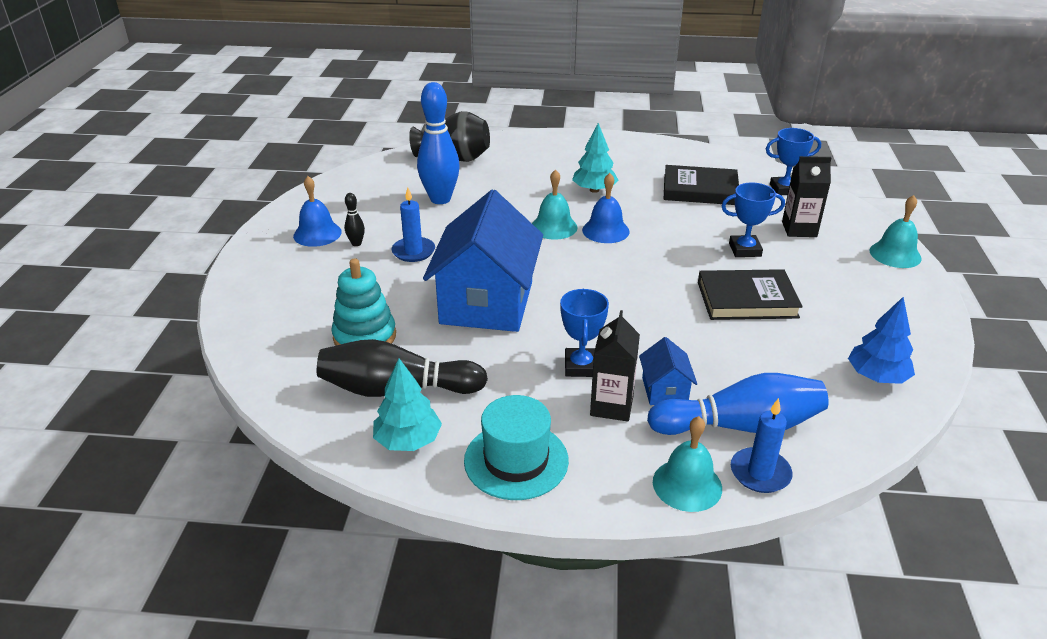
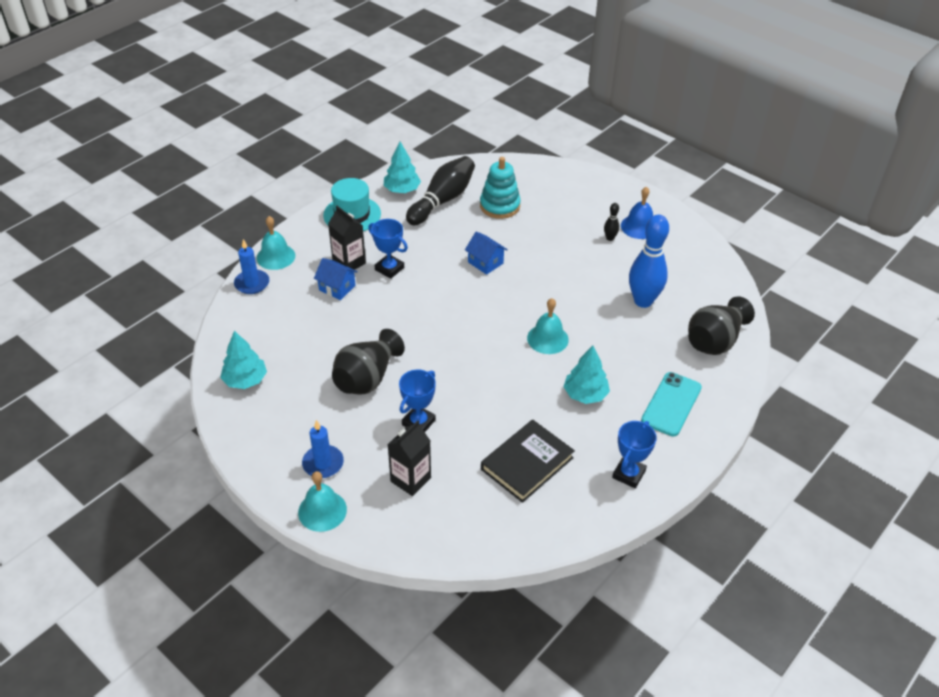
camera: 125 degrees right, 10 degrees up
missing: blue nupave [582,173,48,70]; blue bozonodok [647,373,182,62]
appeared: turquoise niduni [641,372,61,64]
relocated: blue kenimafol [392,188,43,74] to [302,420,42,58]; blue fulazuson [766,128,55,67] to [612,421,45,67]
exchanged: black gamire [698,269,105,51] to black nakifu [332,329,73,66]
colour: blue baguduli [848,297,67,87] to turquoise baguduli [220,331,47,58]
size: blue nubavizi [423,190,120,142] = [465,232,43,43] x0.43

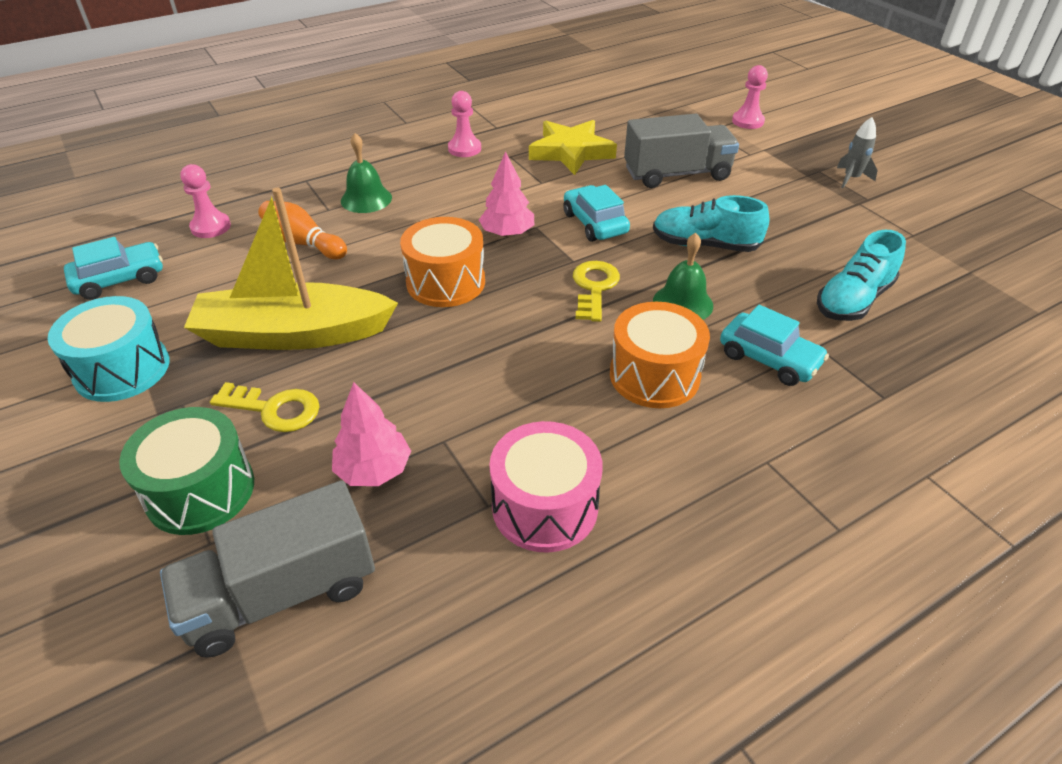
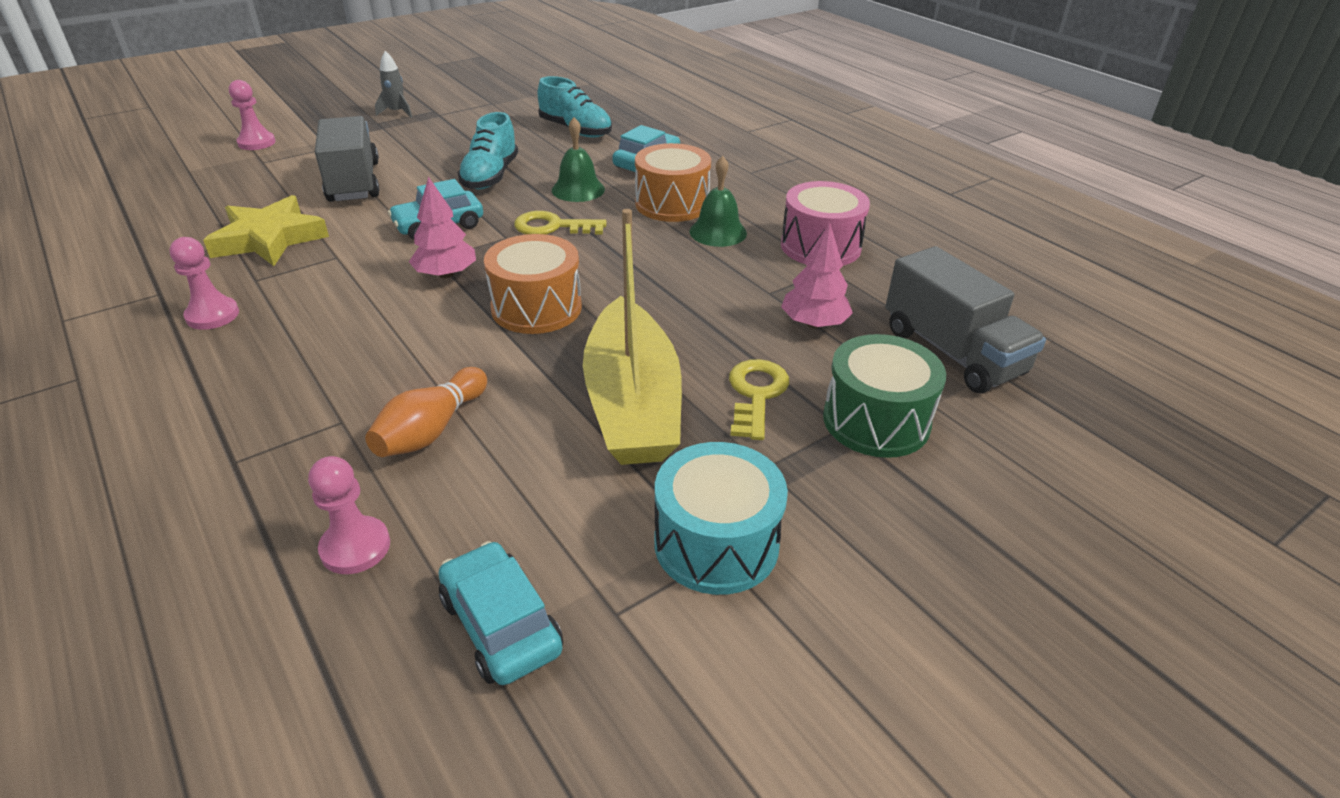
camera: 95 degrees left, 5 degrees down
relocated: green nupave [341,133,51,80] to [690,156,57,91]

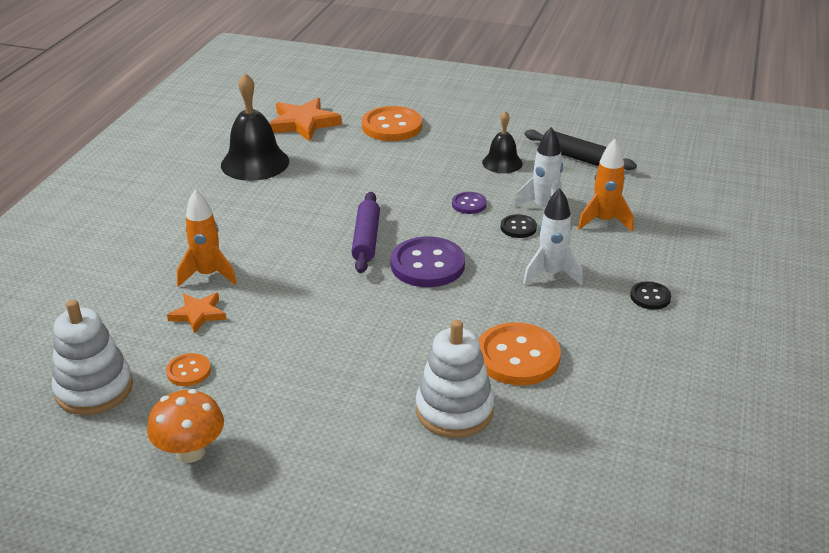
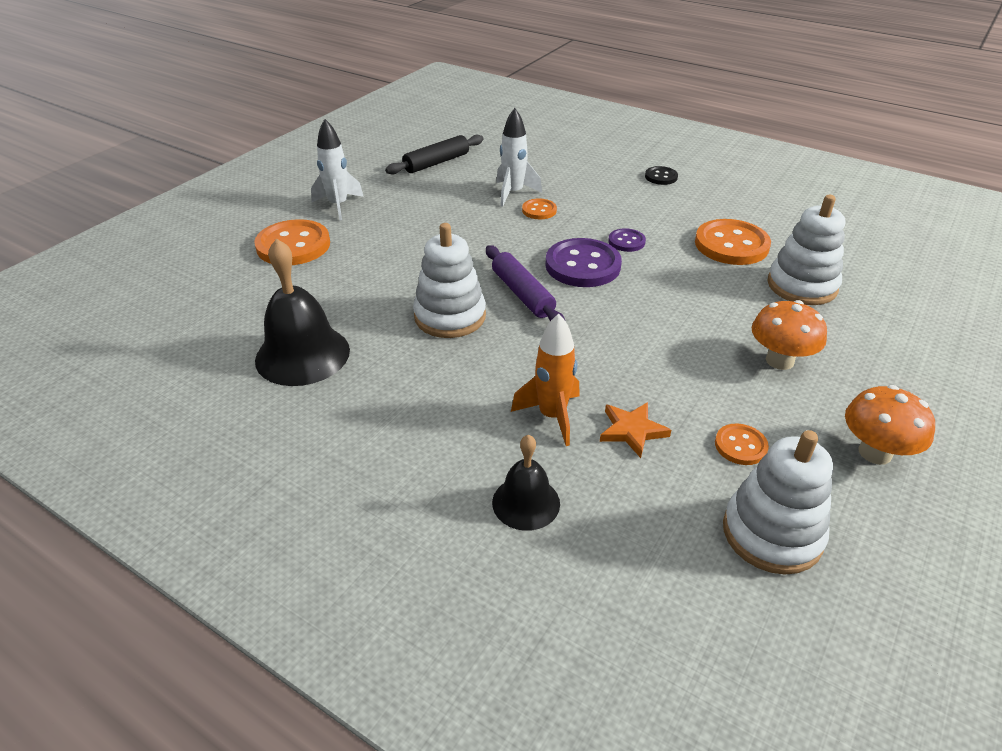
camera: 75 degrees left, 5 degrees up
missing: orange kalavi [269,98,73,44]; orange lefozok [578,139,55,93]
appeared: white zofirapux [413,223,73,115]; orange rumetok [752,300,75,70]
relocated: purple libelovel [452,192,35,22] to [608,228,38,24]; black nupave [482,111,41,62] to [492,435,68,96]; white lefozok [523,188,60,98] to [311,119,53,102]
colour: black libelovel [501,214,36,24] to orange libelovel [522,198,35,21]
spun: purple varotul [351,192,29,81] = [486,245,79,76] 45 degrees clockwise

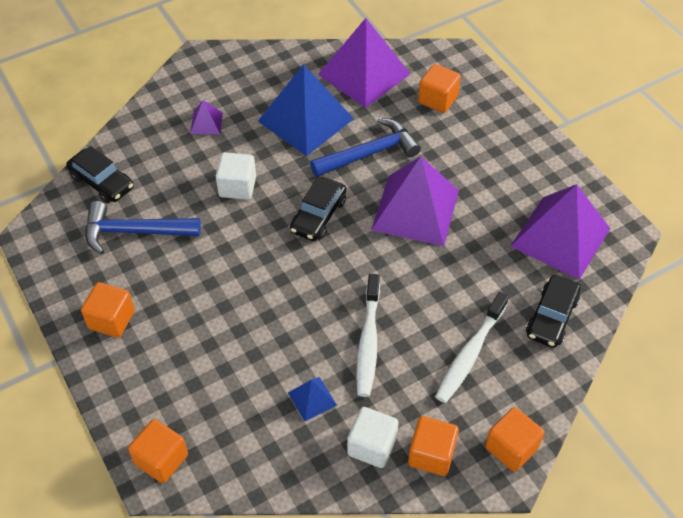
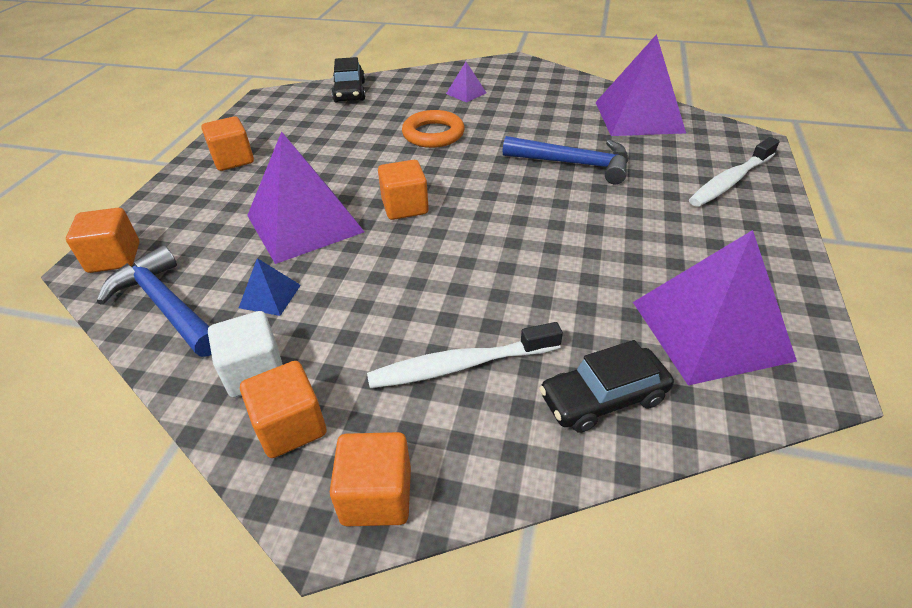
camera: 45 degrees right, 10 degrees down
missing: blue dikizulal [258,64,96,92]; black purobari [290,177,56,64]
relocated: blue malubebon [85,201,116,53] to [97,245,114,112]; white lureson [356,274,24,123] to [689,137,91,70]; purple dikizulal [371,156,88,90] to [247,131,117,133]; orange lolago [418,64,43,49] to [378,160,51,60]
exchanged: white lolago [216,152,40,48] to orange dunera [402,110,63,38]

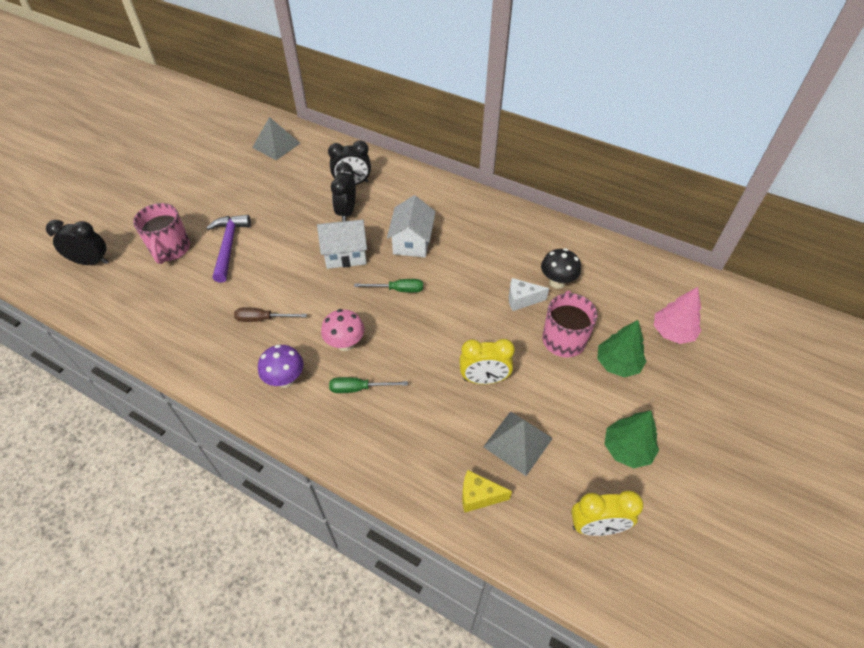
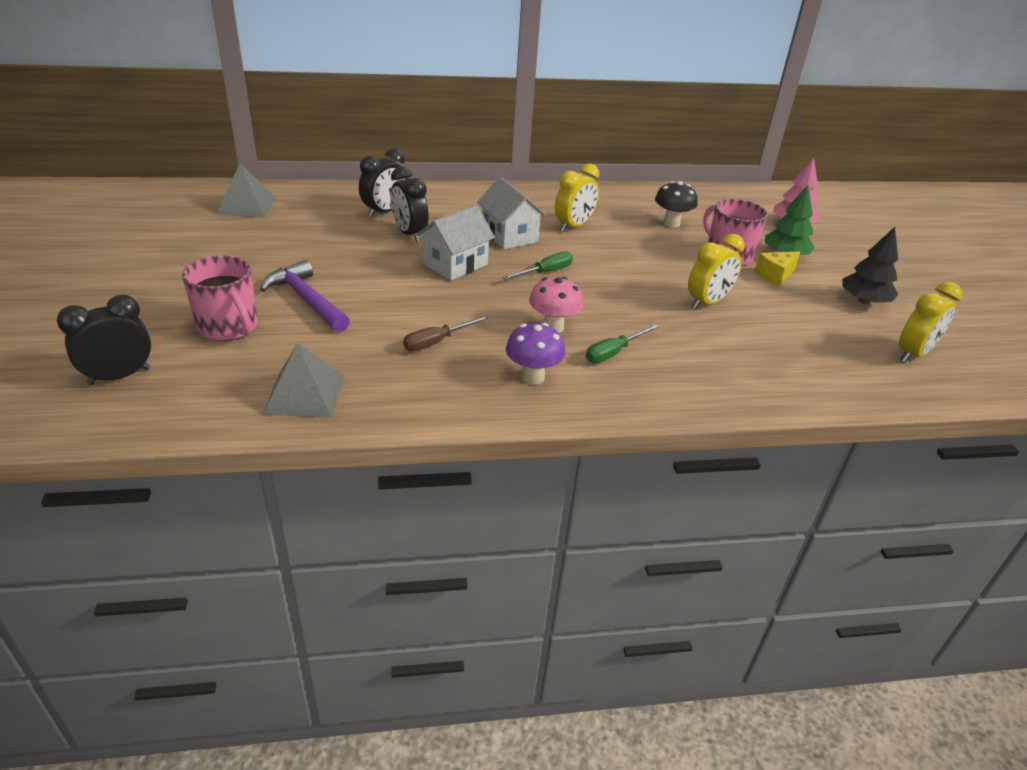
camera: 40 degrees left, 15 degrees down
missing: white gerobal [509,278,40,33]
appeared: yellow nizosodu [555,163,44,69]
relocated: yellow gerobal [462,470,50,43] to [754,252,46,35]; grey dikizulal [483,411,70,65] to [262,343,82,75]
colour: green baguduli [605,410,54,58] to black baguduli [843,227,55,77]

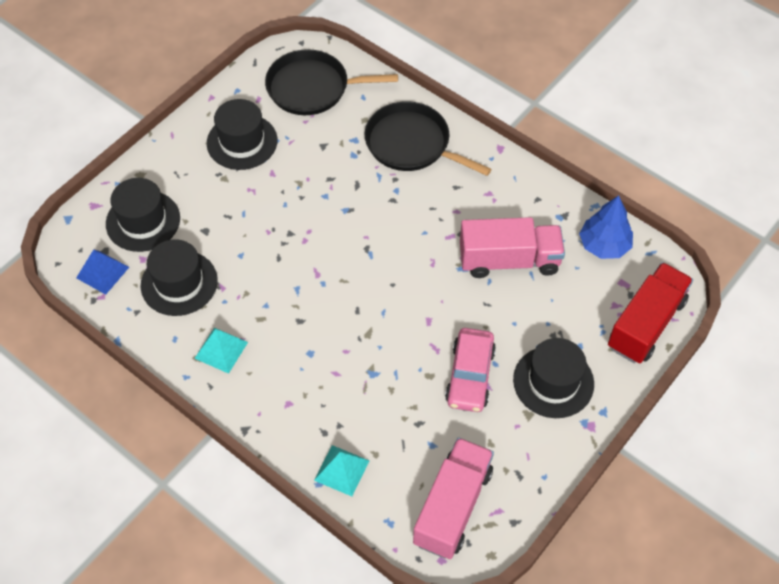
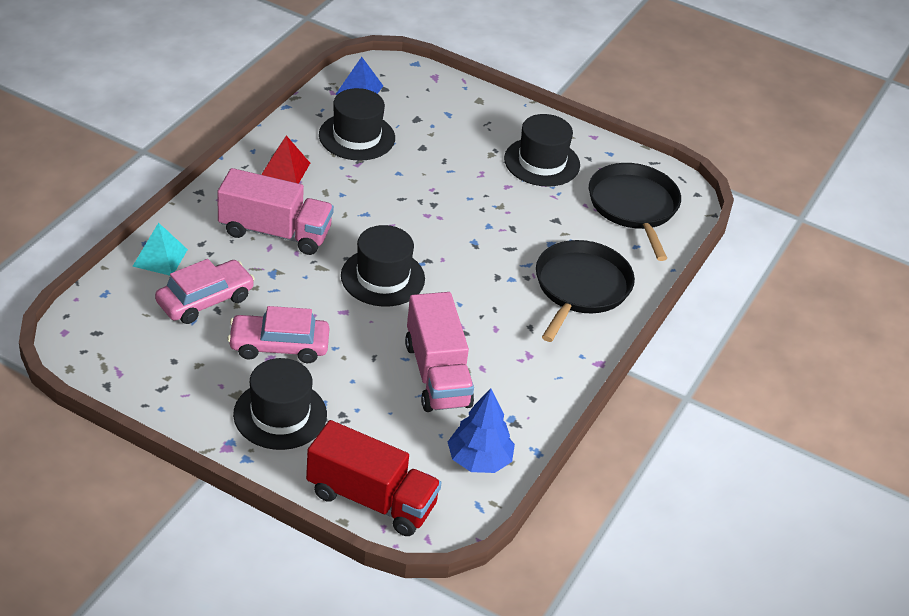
camera: 75 degrees right, 15 degrees down
appeared: pink purobari [155,259,100,65]
relocated: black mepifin [106,178,74,74] to [341,225,84,82]; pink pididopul [413,437,81,122] to [217,168,117,87]
colour: turquoise dikizulal [194,328,54,46] to red dikizulal [261,135,49,49]

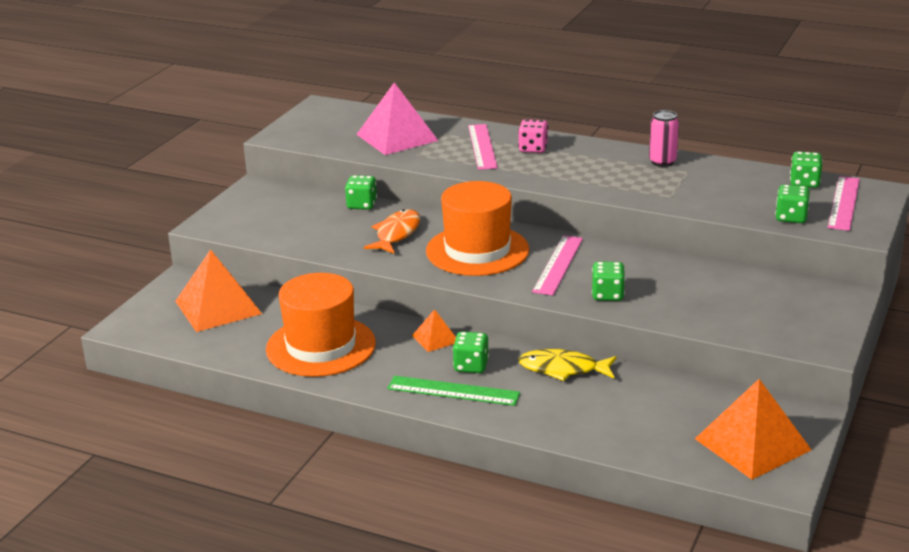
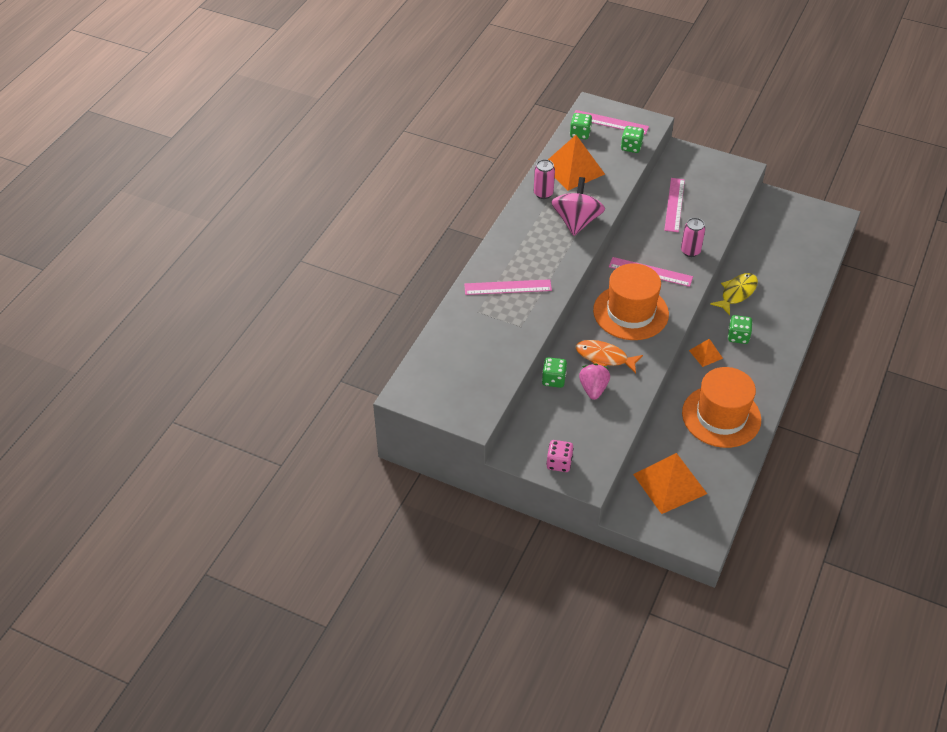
camera: 90 degrees left, 20 degrees up
missing: pink dikizulal [356,82,83,73]; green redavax [387,376,133,30]
appeared: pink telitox [551,177,54,59]; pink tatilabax [579,363,31,37]; pink redavax [664,178,21,54]
relocated: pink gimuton [518,119,30,34] to [546,440,28,32]; orange dikizulal [695,379,116,101] to [548,135,57,56]
exchanged: green gimuton [592,261,33,40] to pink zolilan [681,218,24,39]
spun: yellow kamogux [518,349,99,32] = [710,273,48,42] 150 degrees counterclockwise

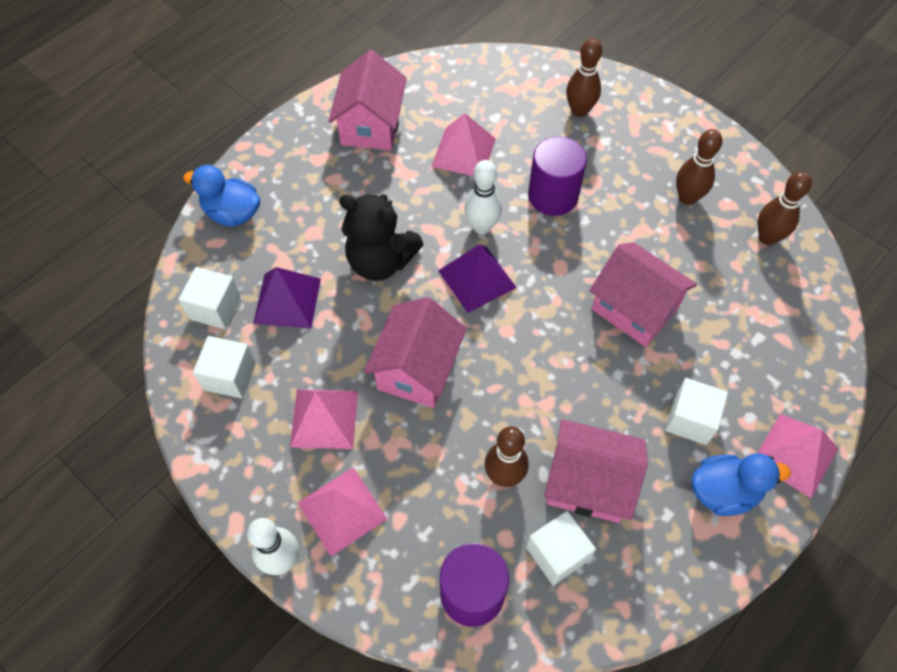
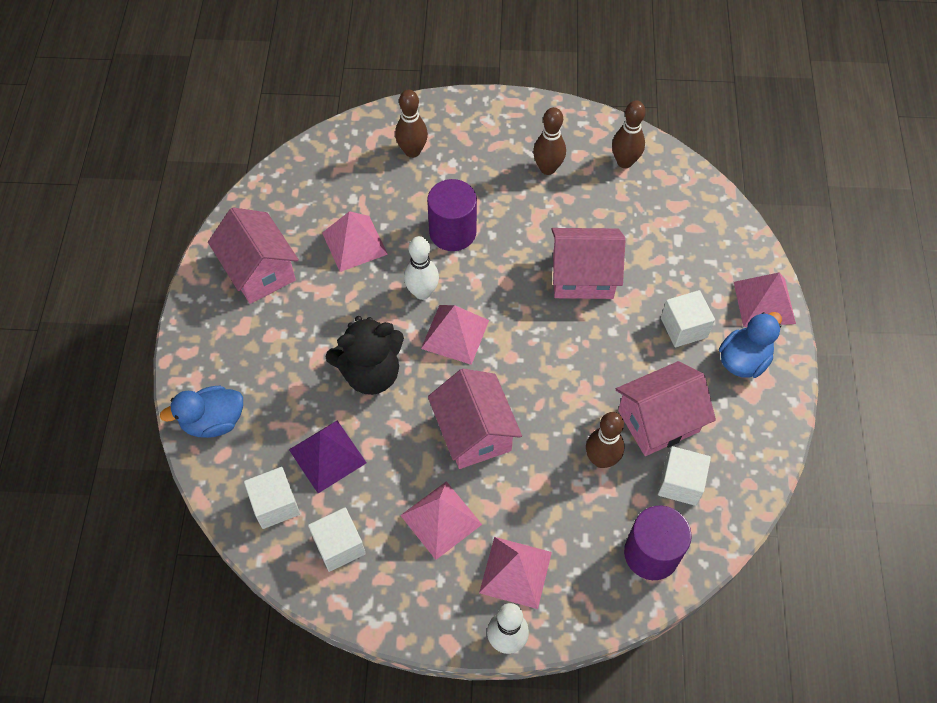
camera: 40 degrees left, 0 degrees up
colour: purple dikizulal [438,244,79,69] to pink dikizulal [421,305,68,60]

